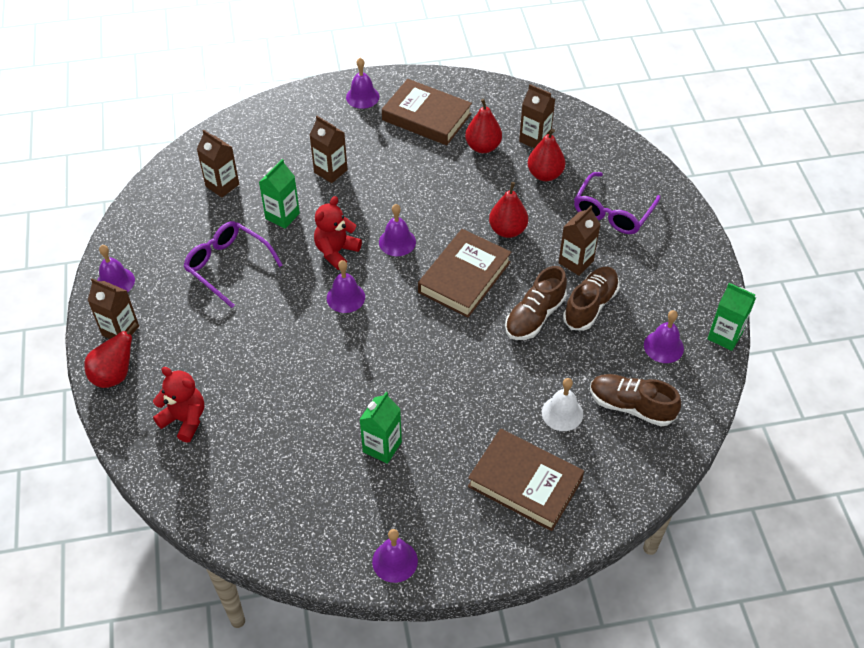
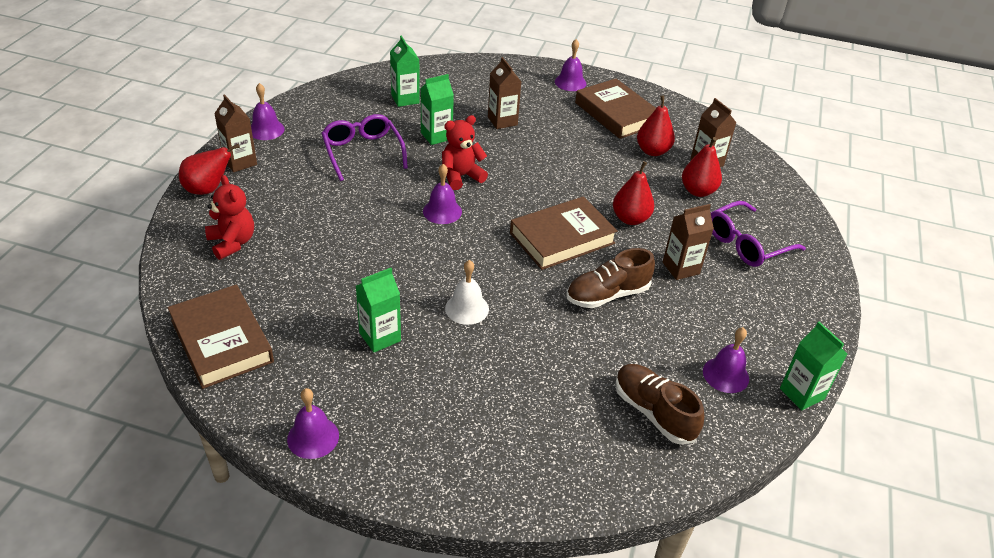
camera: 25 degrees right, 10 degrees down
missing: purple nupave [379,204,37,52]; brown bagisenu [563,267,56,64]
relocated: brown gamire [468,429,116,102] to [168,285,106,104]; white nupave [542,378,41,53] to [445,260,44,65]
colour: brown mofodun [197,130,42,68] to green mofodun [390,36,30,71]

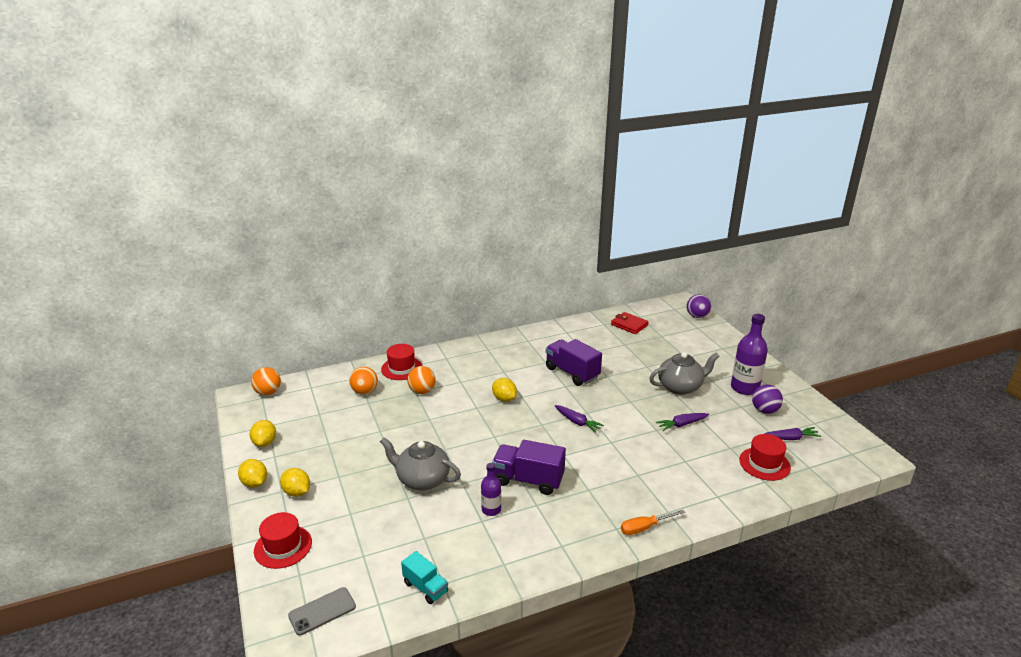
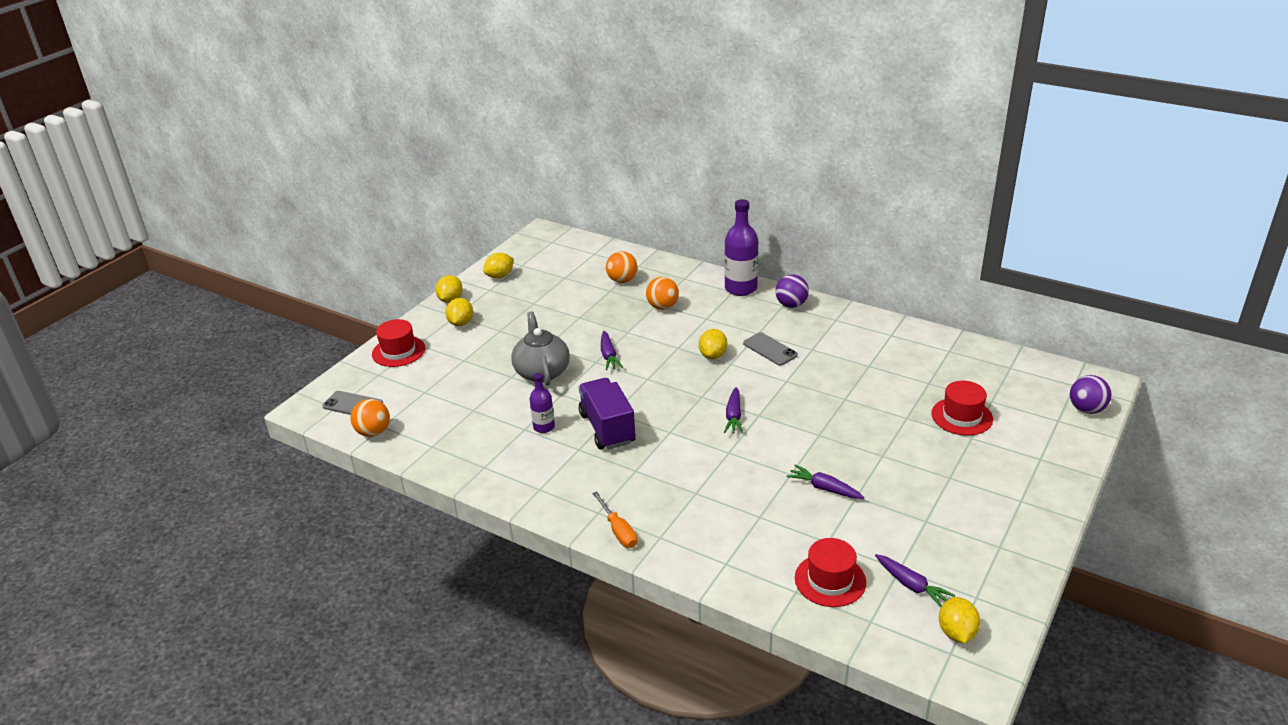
camera: 55 degrees right, 5 degrees up
missing: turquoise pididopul [401,551,47,53]; purple pididopul [546,339,56,47]; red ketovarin [611,312,38,22]; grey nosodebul [649,352,70,43]
appeared: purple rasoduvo [601,331,22,39]; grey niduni [743,332,55,34]; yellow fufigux [939,597,41,46]
relocated: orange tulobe [251,367,30,28] to [350,399,40,38]; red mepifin [381,344,42,36] to [932,381,61,55]; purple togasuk [731,314,37,81] to [724,199,34,97]; purple tulobe [752,385,31,29] to [775,274,34,34]
spun: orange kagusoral [621,510,64,25] = [592,491,45,57] 150 degrees counterclockwise

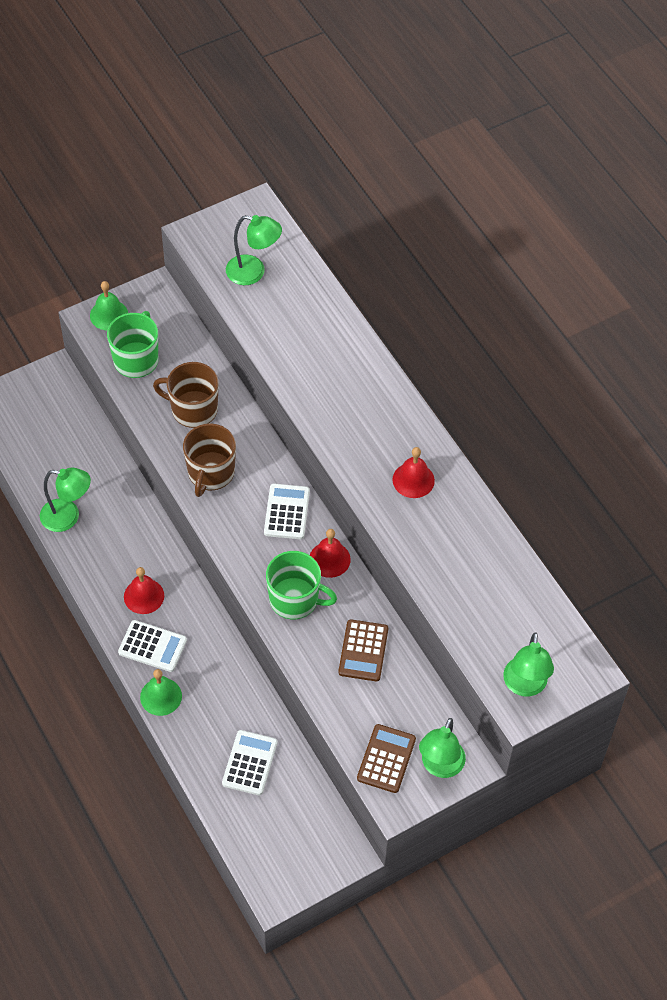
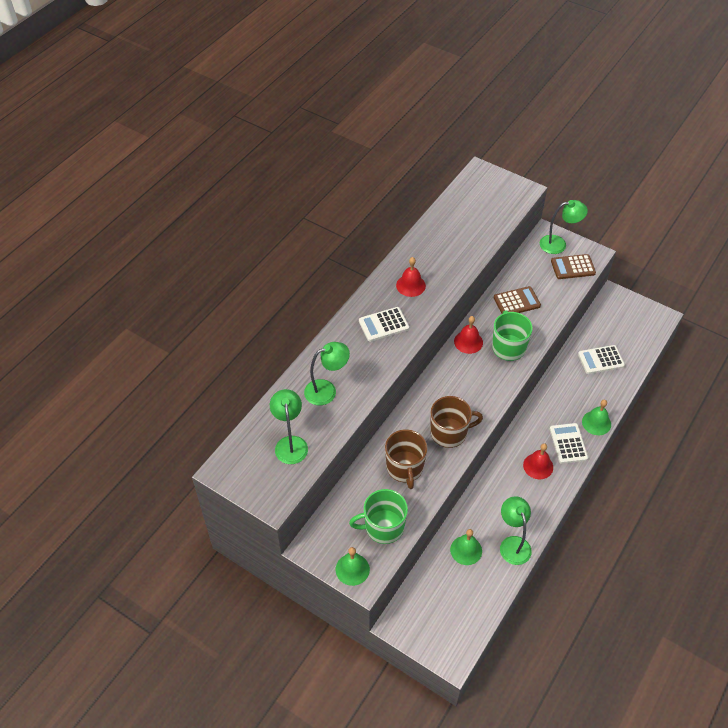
camera: 115 degrees left, 5 degrees down
appeared: green nupave [450,529,32,36]
relocated: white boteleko [264,484,46,55] to [359,307,50,35]; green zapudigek [503,632,51,65] to [304,342,46,63]

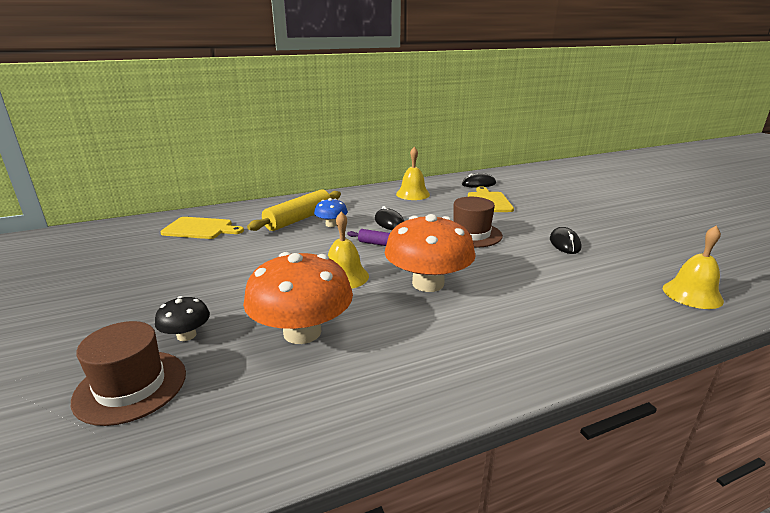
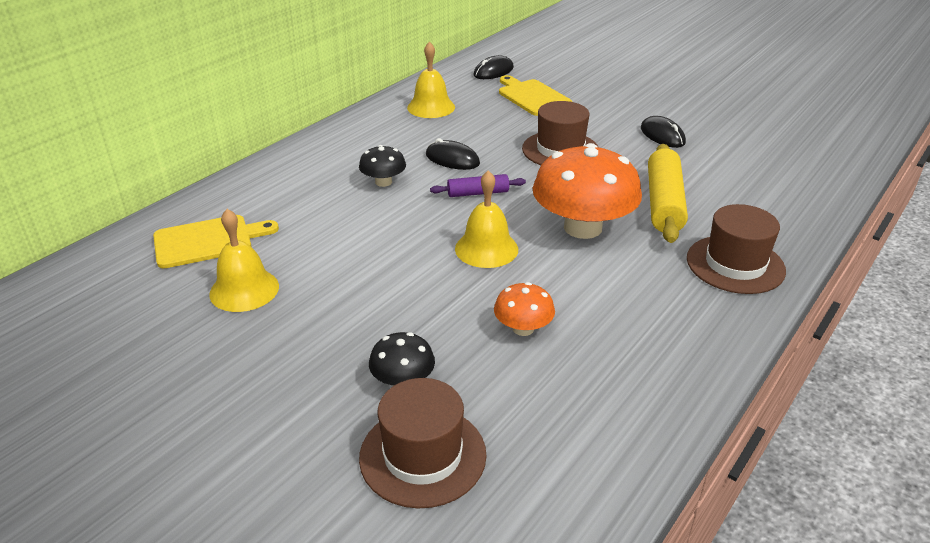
camera: 30 degrees left, 10 degrees up
appeared: brown mepifin [687,204,99,90]
relocated: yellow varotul [247,189,94,42] to [648,144,40,99]; yellow nupave [663,226,61,83] to [209,209,70,103]
colour: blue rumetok [314,198,34,29] to black rumetok [359,145,47,42]
size: orange rumetok [243,252,110,92] = [494,282,61,54] x0.48

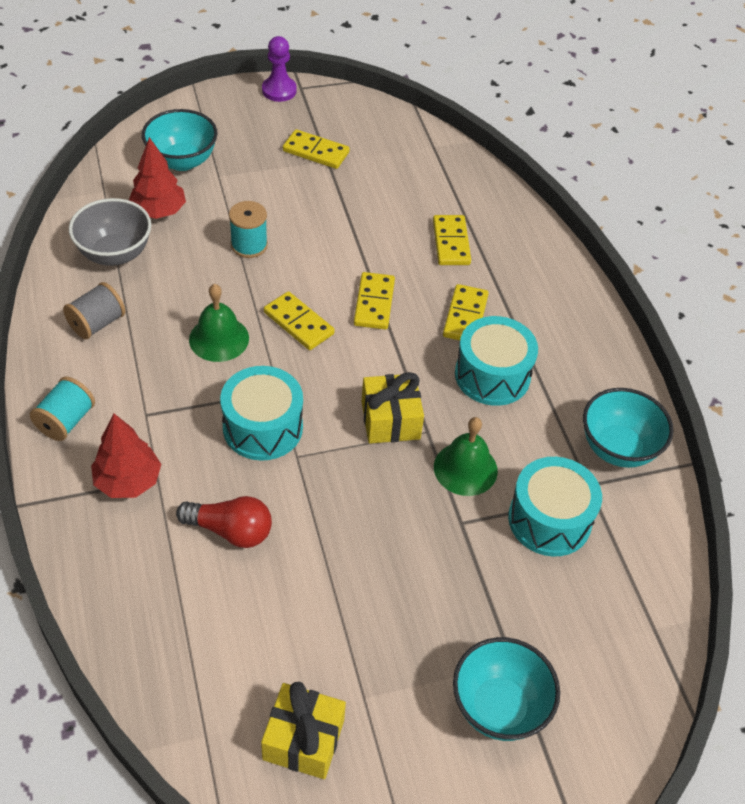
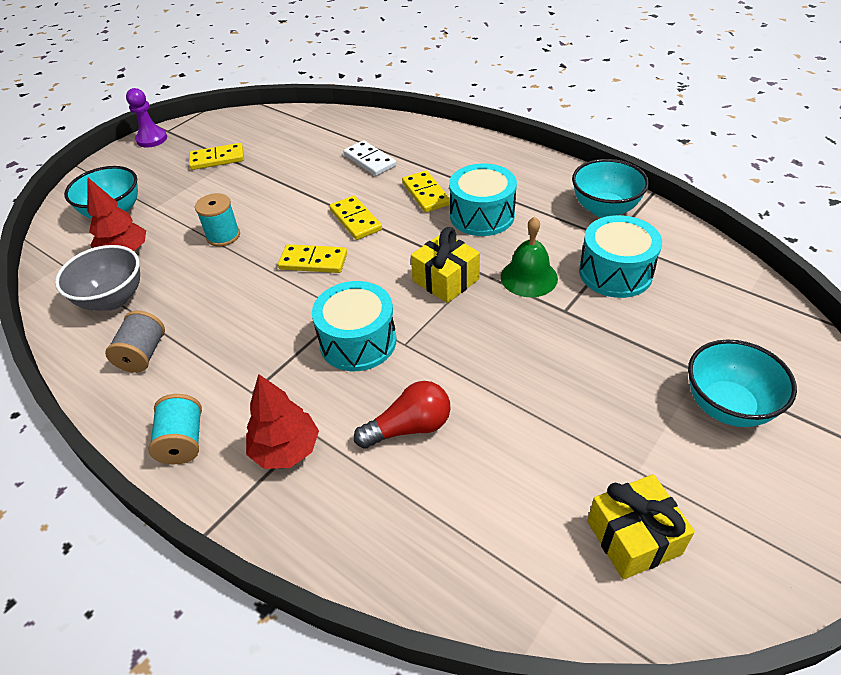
camera: 30 degrees left, 5 degrees down
missing: green nupave [189,284,60,78]
colour: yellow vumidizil [433,215,38,50] to white vumidizil [343,140,54,36]

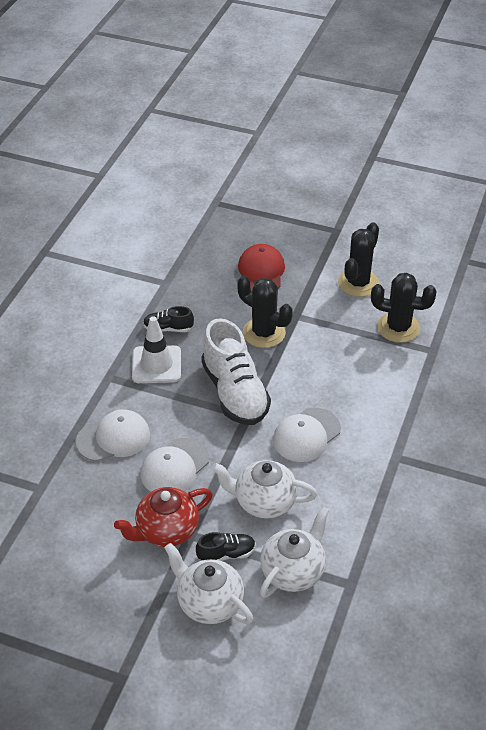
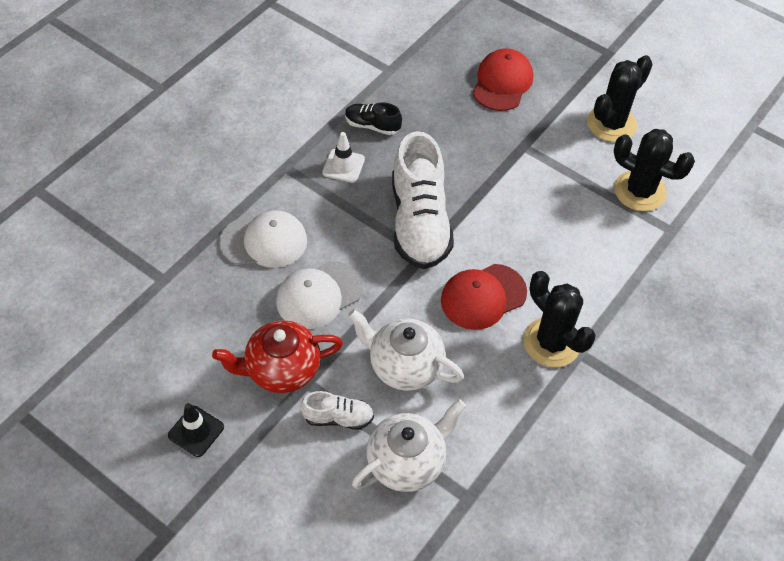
camera: 15 degrees right, 10 degrees up
missing: white nosodebul [164,543,89,81]
appeared: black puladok [168,403,56,54]
relocated: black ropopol [237,276,56,72] to [523,271,73,96]
colour: black bagisenu [196,532,60,29] to white bagisenu [300,391,74,39]; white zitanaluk [273,408,68,54] to red zitanaluk [441,264,86,66]
size: white puladok [132,316,49,67] = [322,132,43,51] x0.64

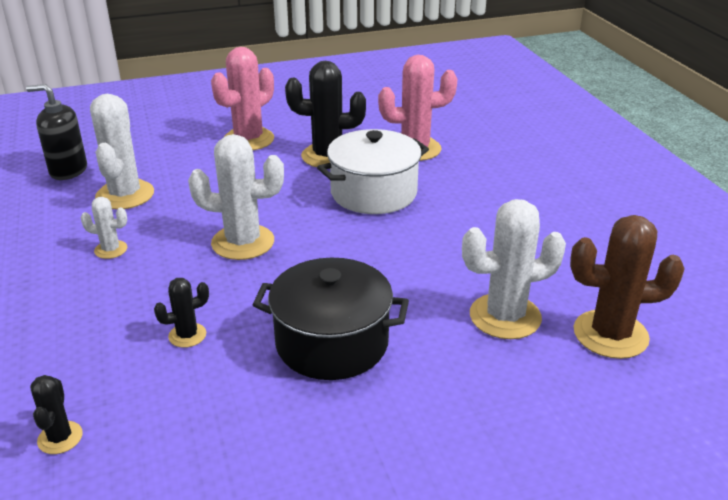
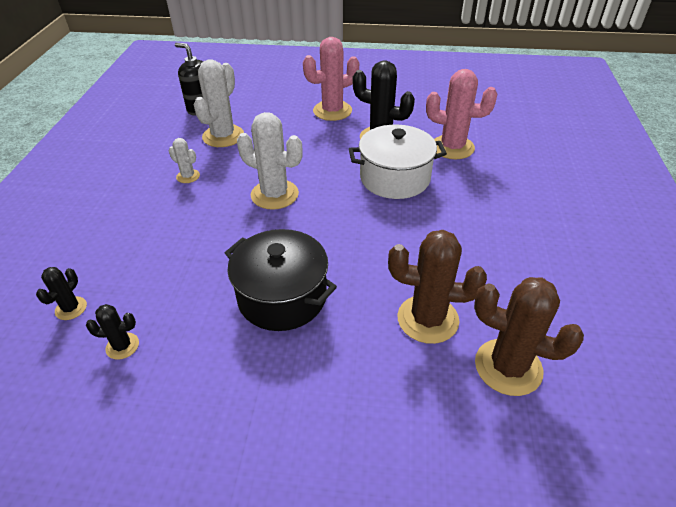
camera: 25 degrees right, 10 degrees up
relocated: black ropopol [154,278,55,70] to [86,304,53,56]
colour: white ropopol [462,199,104,140] to brown ropopol [388,230,99,114]

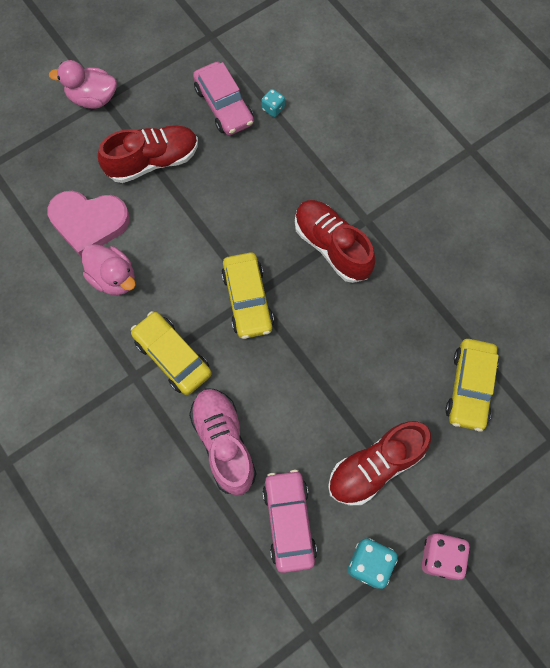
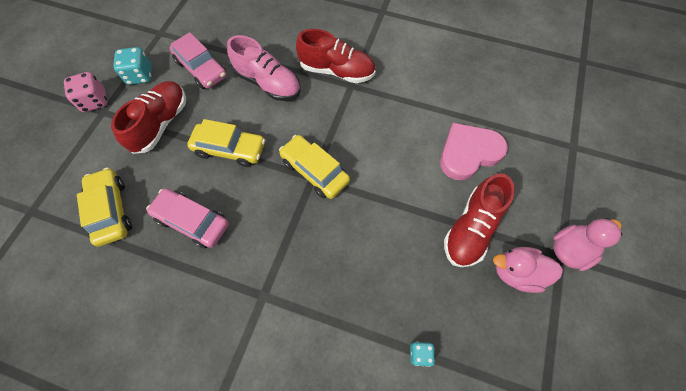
camera: 145 degrees right, 5 degrees down
relocated: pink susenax [82,244,54,51] to [493,247,70,46]; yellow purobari [131,311,81,84] to [187,119,78,48]; pink purobari [193,62,61,73] to [146,188,83,60]; red bagisenu [295,200,81,83] to [296,29,80,54]

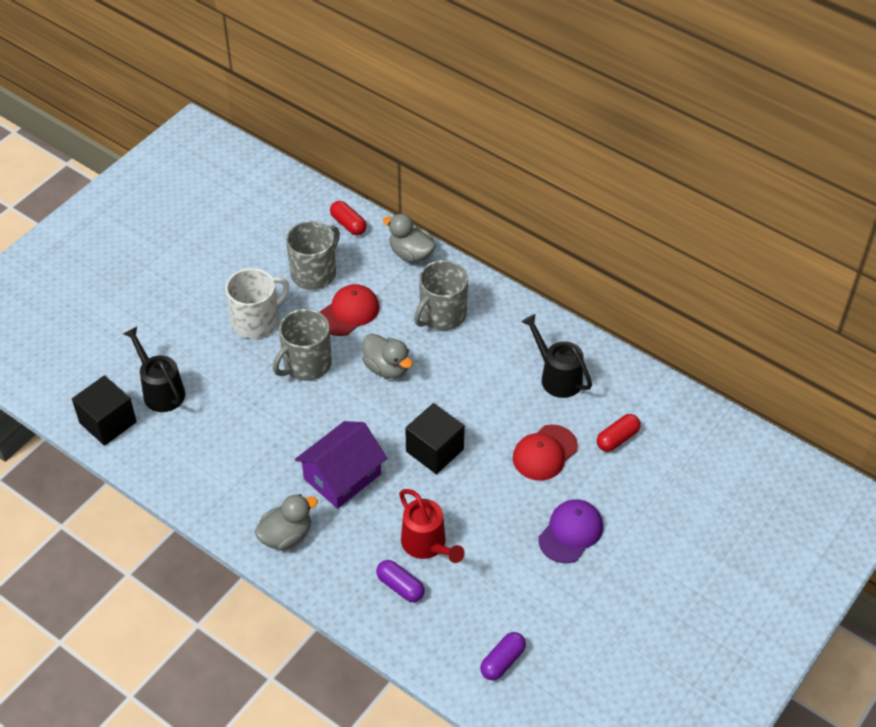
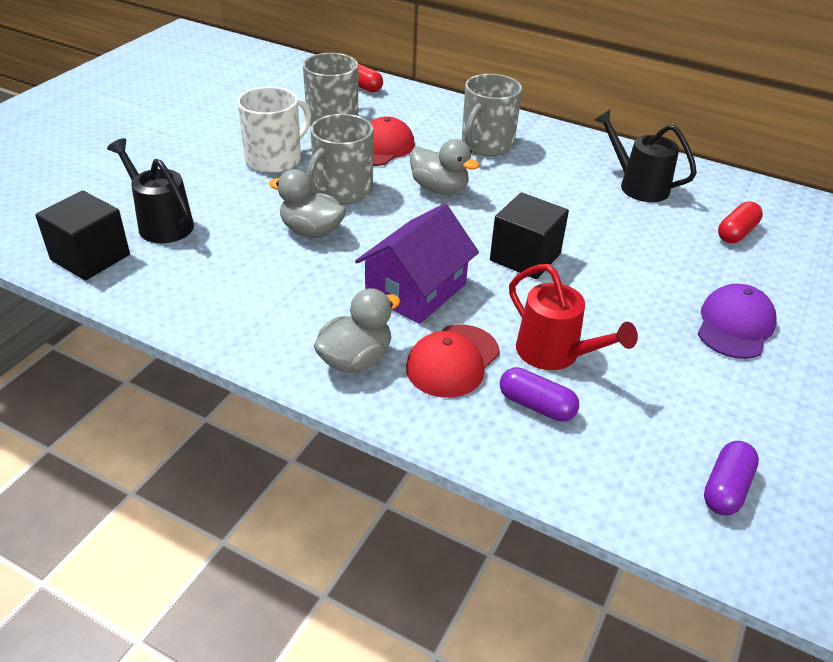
camera: 10 degrees left, 10 degrees down
relocated: grey susenax [383,214,53,49] to [269,169,77,69]; red zitanaluk [513,424,65,57] to [406,325,94,73]

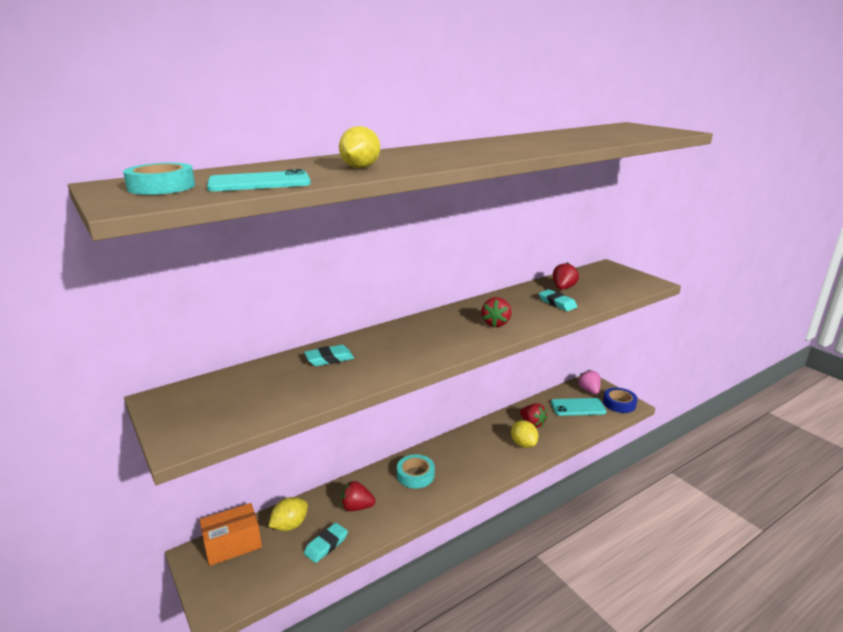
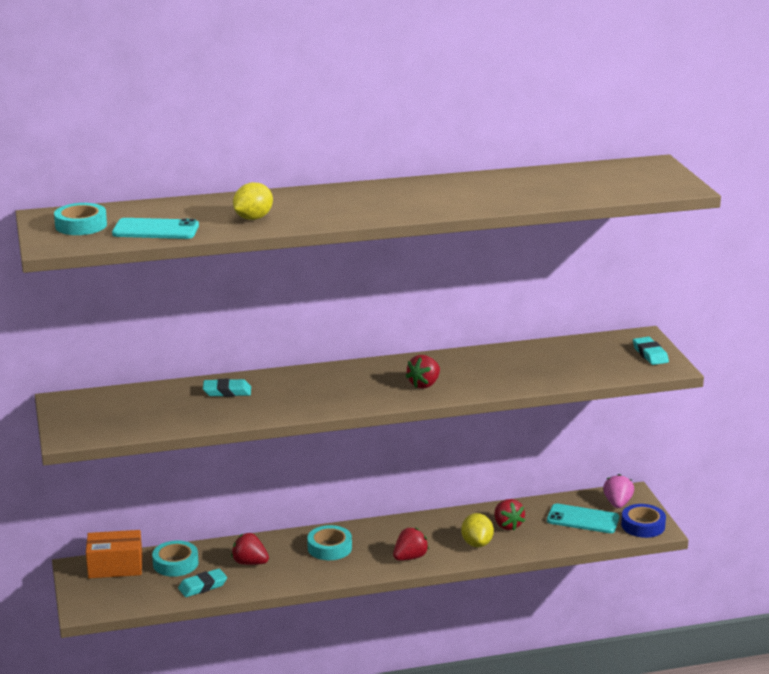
camera: 20 degrees right, 0 degrees up
relocated: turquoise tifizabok [539,289,38,22] to [633,337,36,28]; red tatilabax [553,262,26,28] to [393,527,36,34]
exchanged: yellow fufigux [268,497,40,34] to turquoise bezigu [152,540,46,37]

